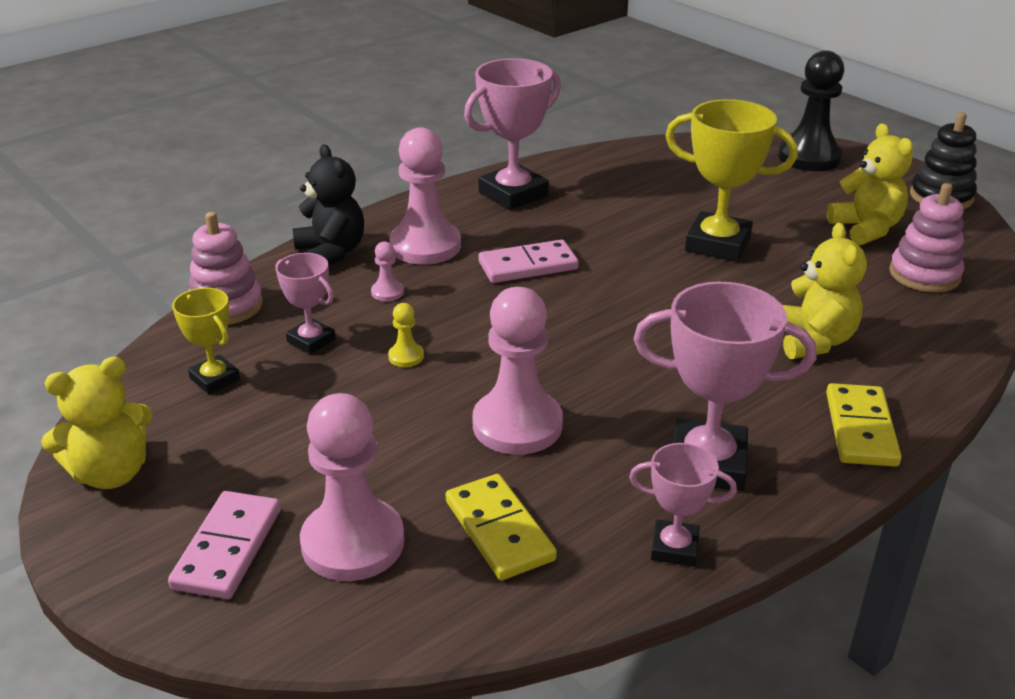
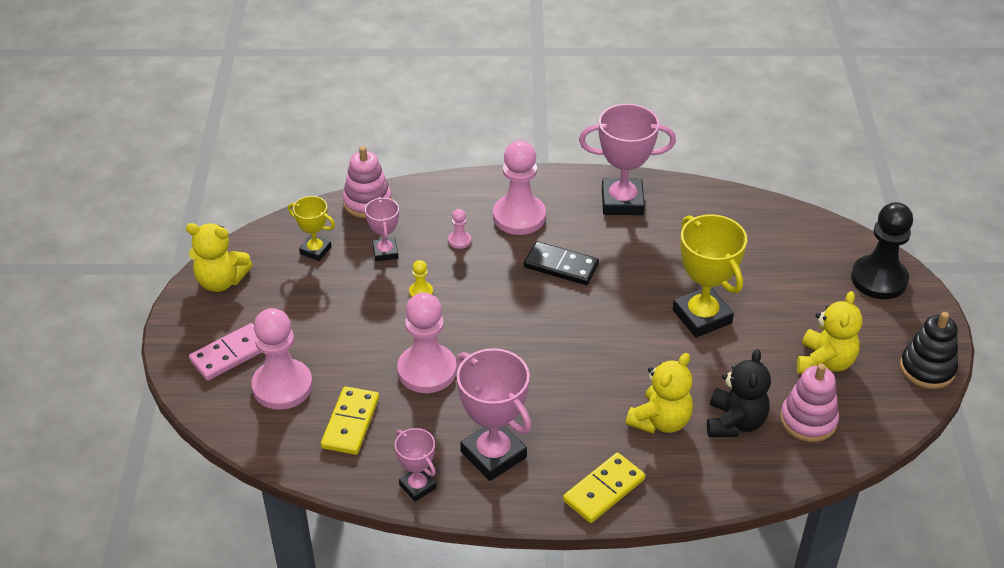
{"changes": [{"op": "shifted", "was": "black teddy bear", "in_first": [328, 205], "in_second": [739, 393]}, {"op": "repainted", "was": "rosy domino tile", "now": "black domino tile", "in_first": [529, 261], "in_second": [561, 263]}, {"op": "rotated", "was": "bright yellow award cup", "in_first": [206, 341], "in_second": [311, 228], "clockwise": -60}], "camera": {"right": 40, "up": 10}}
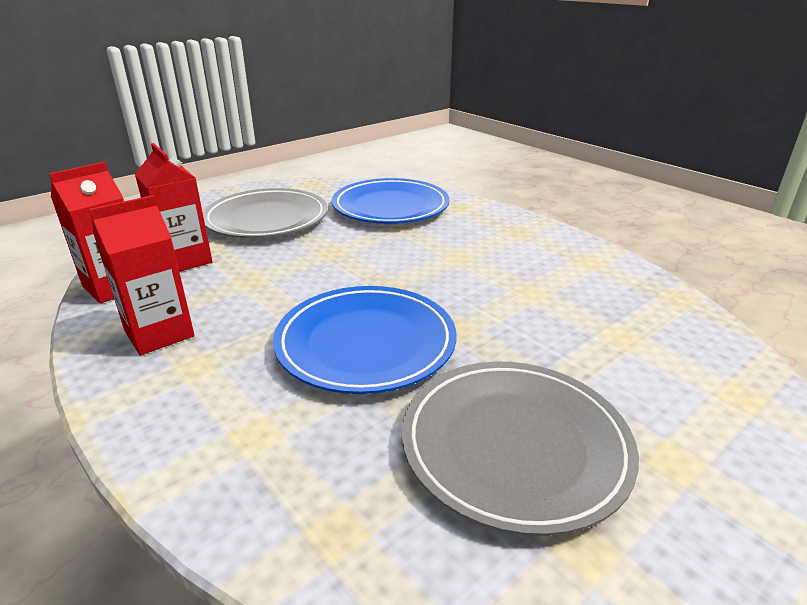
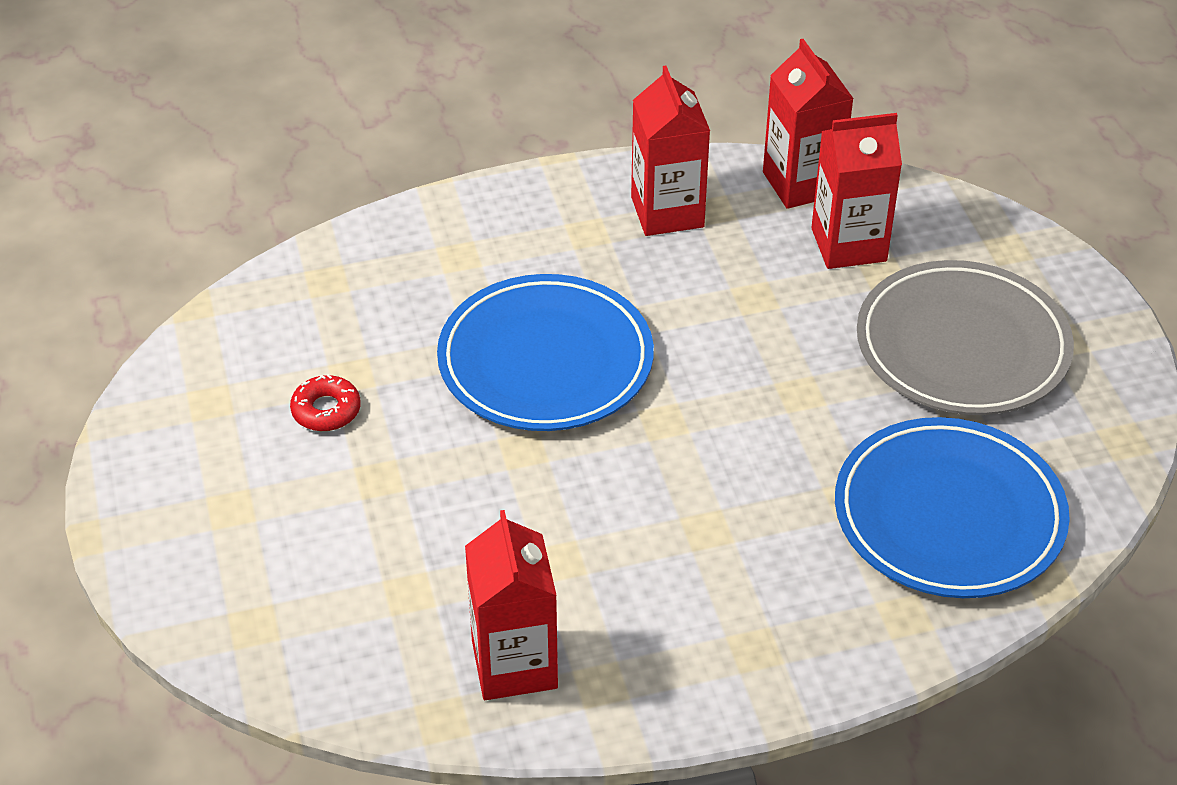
{"changes": [{"op": "new", "now": "red juice carton", "in_second": [511, 605]}, {"op": "swapped", "was": "ash-grey plate", "now": "red doughnut", "in_first": [520, 448], "in_second": [325, 402]}], "camera": {"right": 115, "up": 15}}
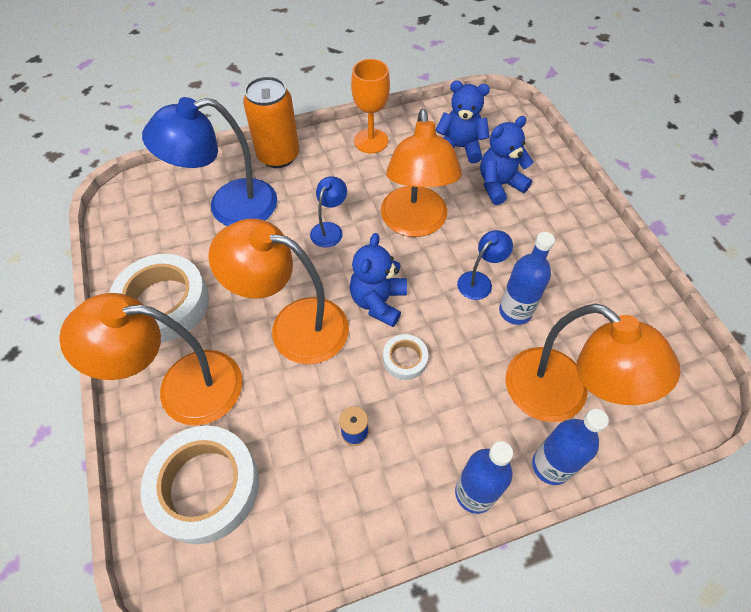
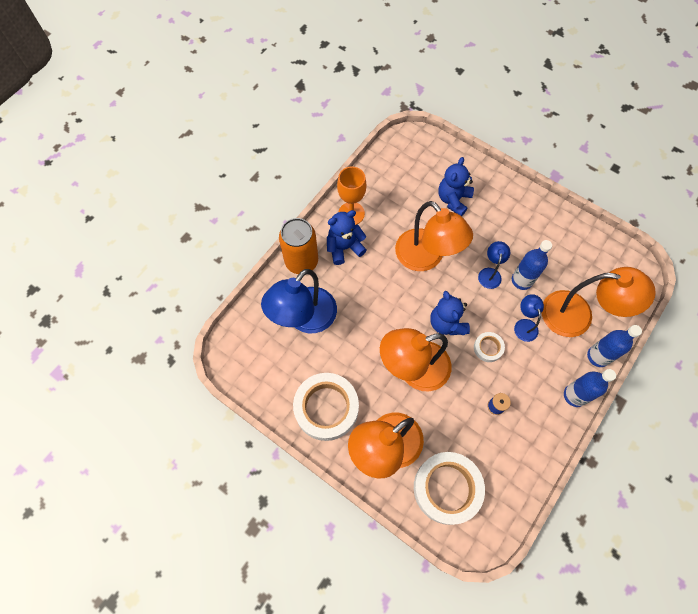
{"changes": [{"op": "shifted", "was": "royal blue lamp", "in_first": [328, 212], "in_second": [529, 318]}, {"op": "shifted", "was": "royal blue teddy bear", "in_first": [463, 122], "in_second": [347, 237]}], "camera": {"right": -35, "up": 10}}
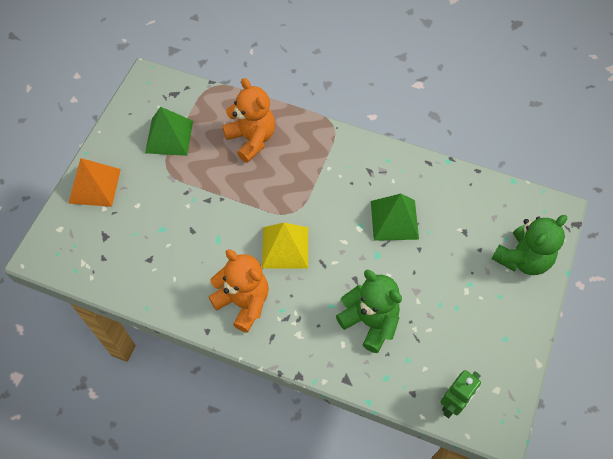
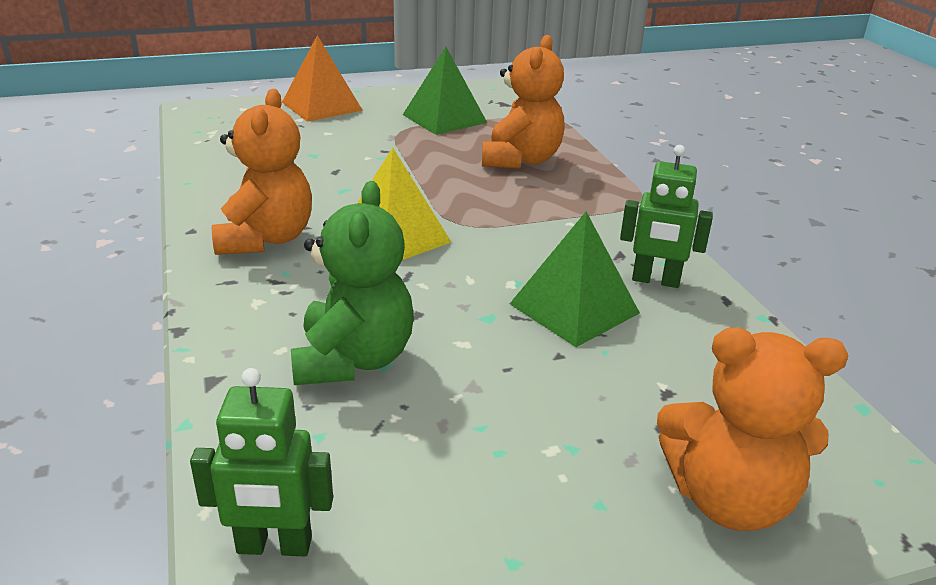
{"changes": [{"op": "new", "now": "leaf-green toy robot", "in_second": [666, 216]}, {"op": "repainted", "was": "leaf-green teddy bear", "now": "orange-coloured teddy bear", "in_first": [529, 245], "in_second": [752, 429]}], "camera": {"right": 50, "up": -30}}
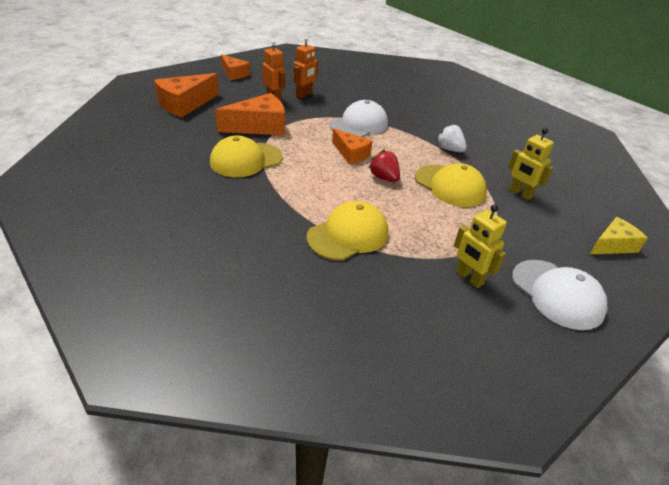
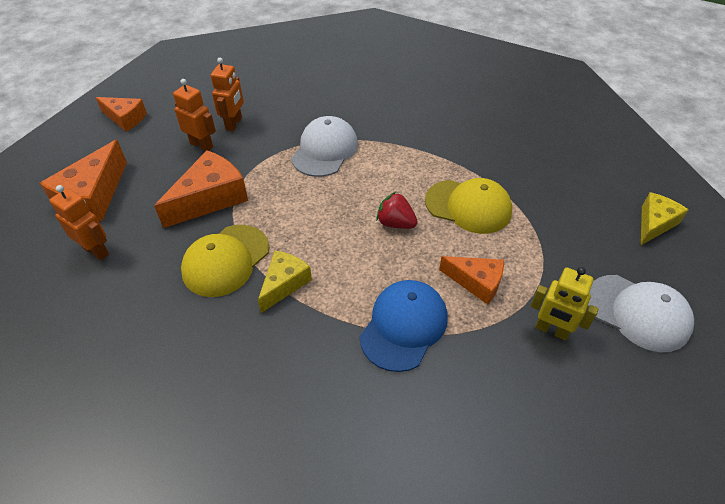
{"changes": [{"op": "gone", "was": "snow-white toy strawberry", "in_first": [451, 137]}, {"op": "gone", "was": "bright yellow toy robot", "in_first": [531, 164]}, {"op": "new", "now": "orange-coloured toy robot", "in_second": [79, 223]}, {"op": "new", "now": "bright yellow cheese", "in_second": [285, 281]}, {"op": "shifted", "was": "orange-coloured cheese", "in_first": [352, 146], "in_second": [471, 280]}, {"op": "repainted", "was": "bright yellow baseball cap", "now": "royal blue baseball cap", "in_first": [347, 230], "in_second": [403, 326]}], "camera": {"right": -20, "up": 10}}
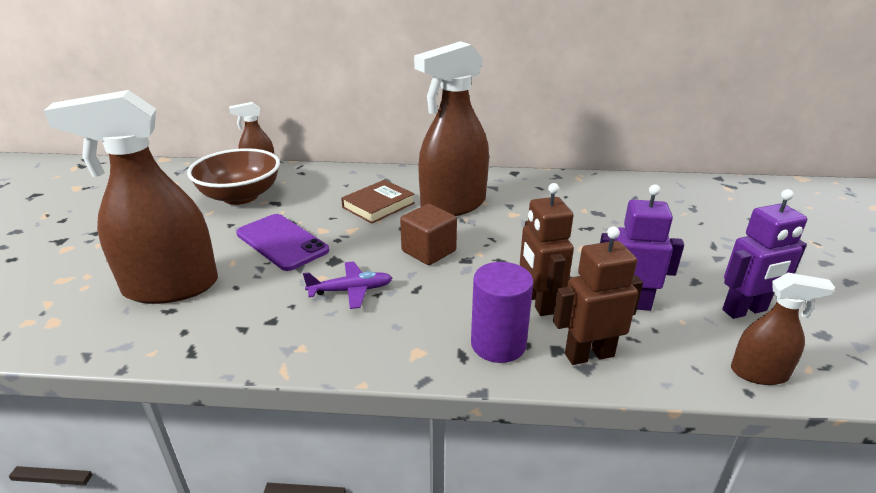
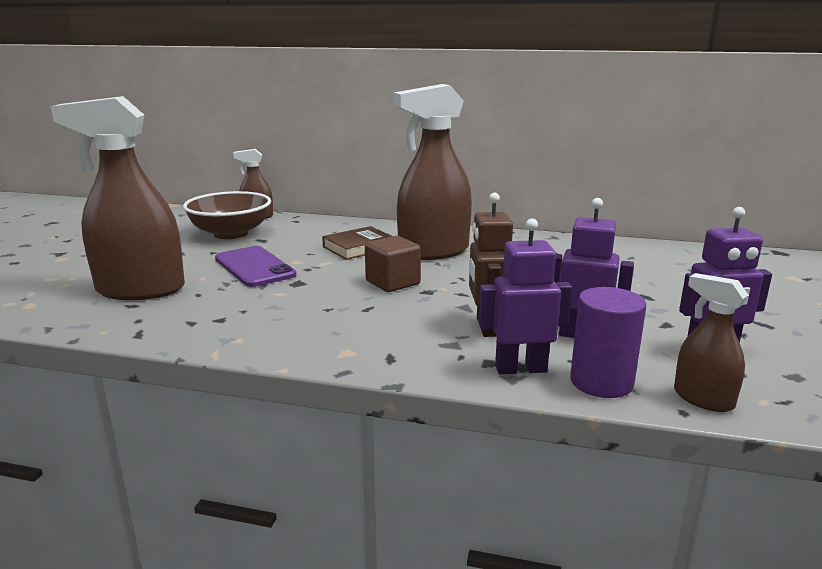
{"changes": [{"op": "gone", "was": "royal purple aeroplane", "in_first": [347, 285]}, {"op": "shifted", "was": "royal purple solid cylinder", "in_first": [502, 312], "in_second": [608, 342]}, {"op": "repainted", "was": "dark brown toy robot", "now": "royal purple toy robot", "in_first": [598, 296], "in_second": [525, 297]}, {"op": "rotated", "was": "dark brown spray cleaner", "in_first": [783, 329], "in_second": [711, 342], "clockwise": -150}], "camera": {"right": 10, "up": -10}}
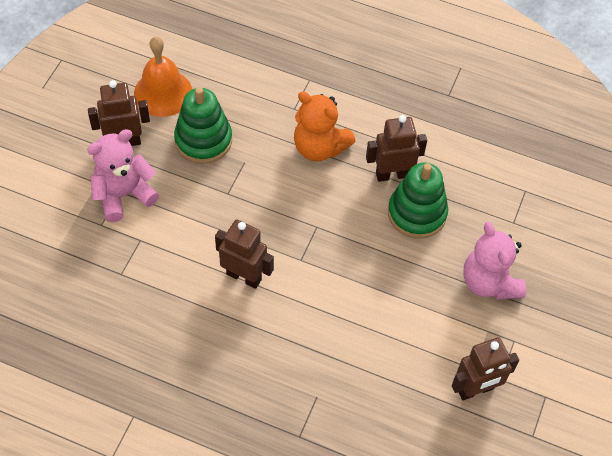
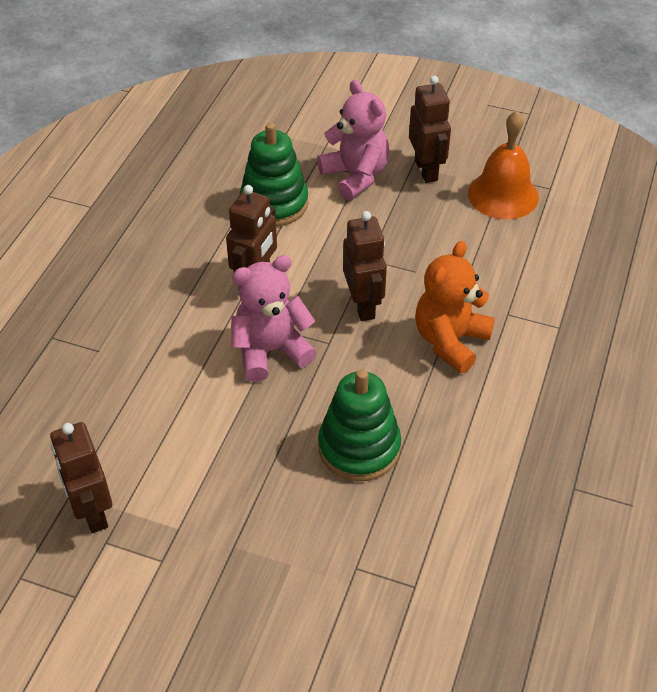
{"changes": [{"op": "shifted", "was": "leaf-green stacking rings", "in_first": [203, 125], "in_second": [274, 174]}, {"op": "shifted", "was": "dark brown toy robot", "in_first": [396, 148], "in_second": [365, 266]}, {"op": "shifted", "was": "rosy teddy bear", "in_first": [495, 261], "in_second": [274, 318]}], "camera": {"right": 90, "up": -10}}
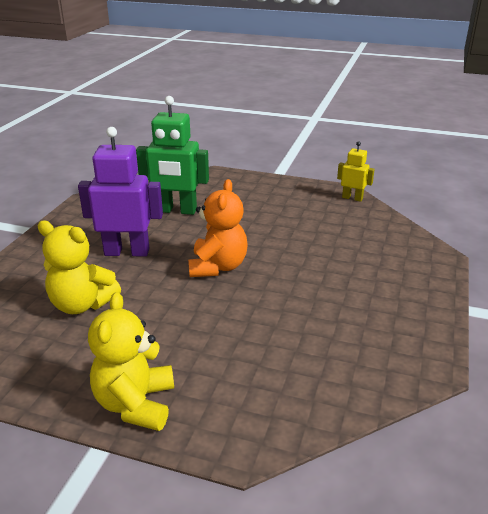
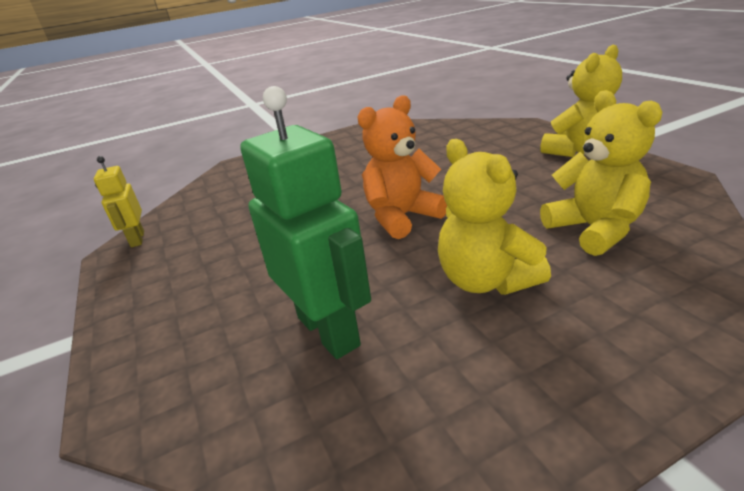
{"changes": [{"op": "swapped", "was": "royal purple toy robot", "now": "bright yellow teddy bear", "in_first": [120, 192], "in_second": [494, 217]}], "camera": {"right": -130, "up": 0}}
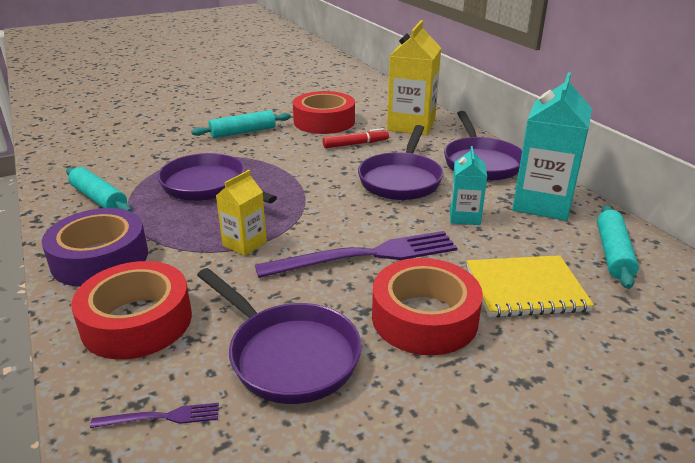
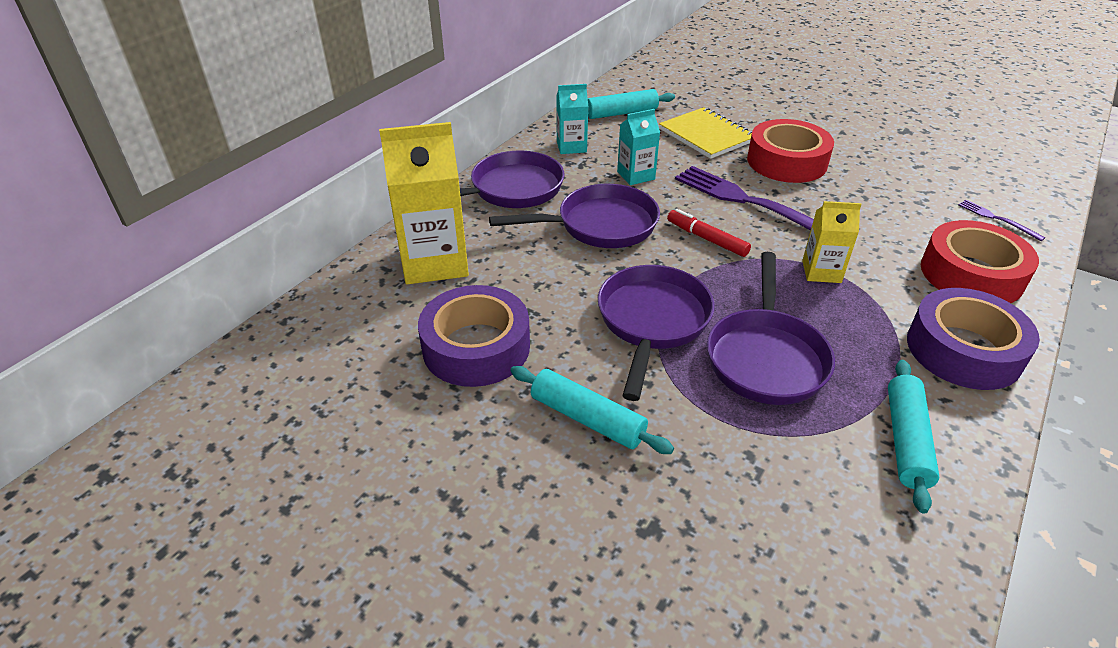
{"changes": [{"op": "shifted", "was": "royal purple pan", "in_first": [279, 336], "in_second": [656, 333]}, {"op": "shifted", "was": "red marker pen", "in_first": [356, 138], "in_second": [709, 233]}, {"op": "repainted", "was": "red sticky tape", "now": "royal purple sticky tape", "in_first": [324, 112], "in_second": [474, 336]}, {"op": "scaled", "was": "turquoise juice carton", "in_first": [552, 146], "in_second": [572, 119], "ratio": 0.54}], "camera": {"right": -120, "up": 10}}
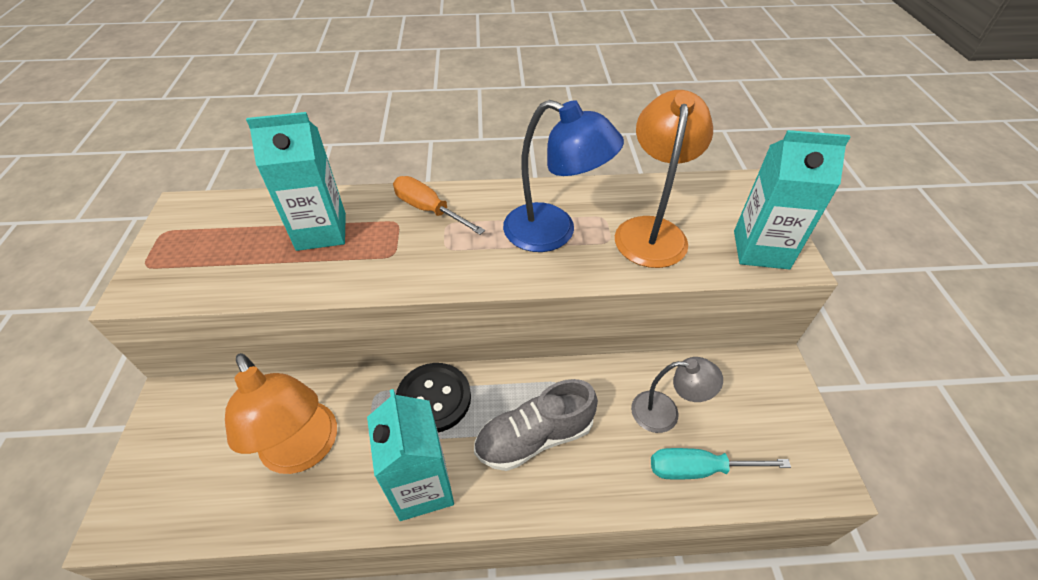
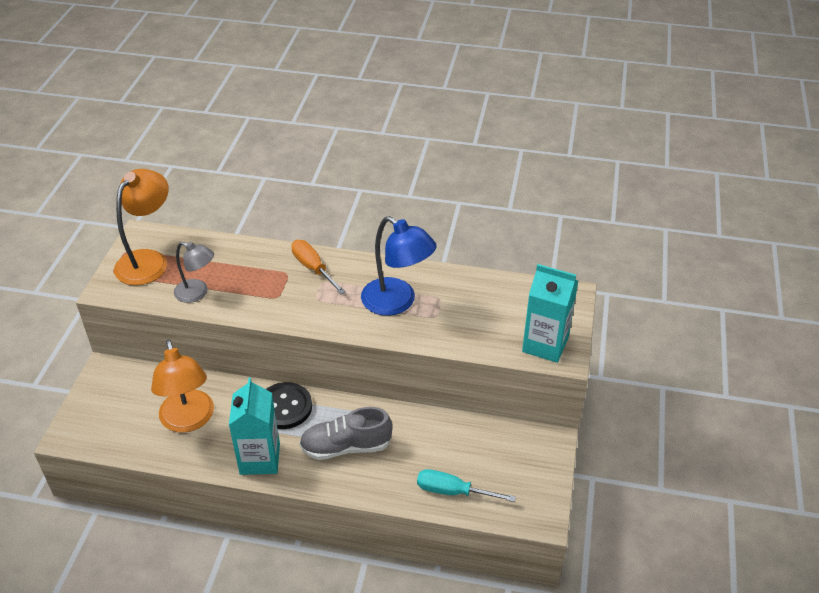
{"changes": [{"op": "gone", "was": "turquoise juice carton", "in_first": [296, 181]}, {"op": "shifted", "was": "orange-coloured lamp", "in_first": [664, 179], "in_second": [141, 227]}, {"op": "shifted", "was": "ash-grey lamp", "in_first": [677, 395], "in_second": [194, 272]}], "camera": {"right": 15, "up": -5}}
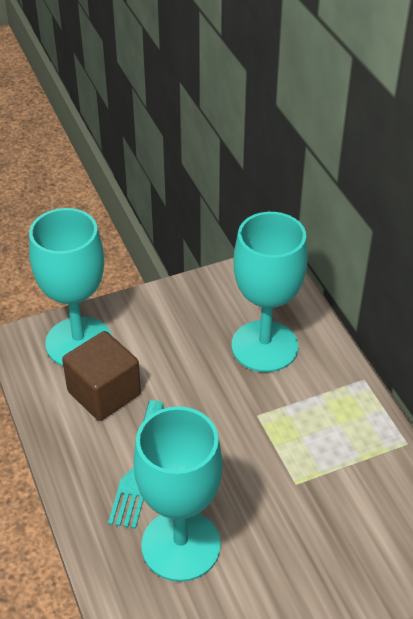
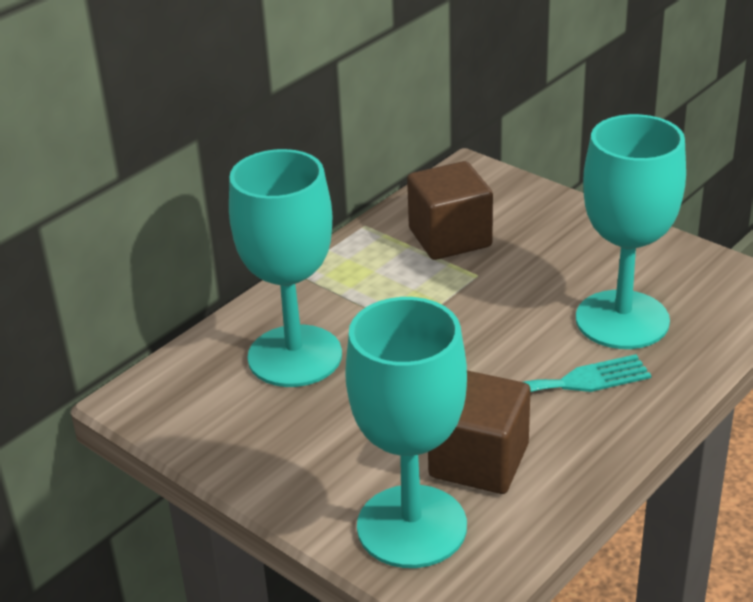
{"changes": [{"op": "new", "now": "dark brown block", "in_second": [450, 210]}], "camera": {"right": -115, "up": -10}}
